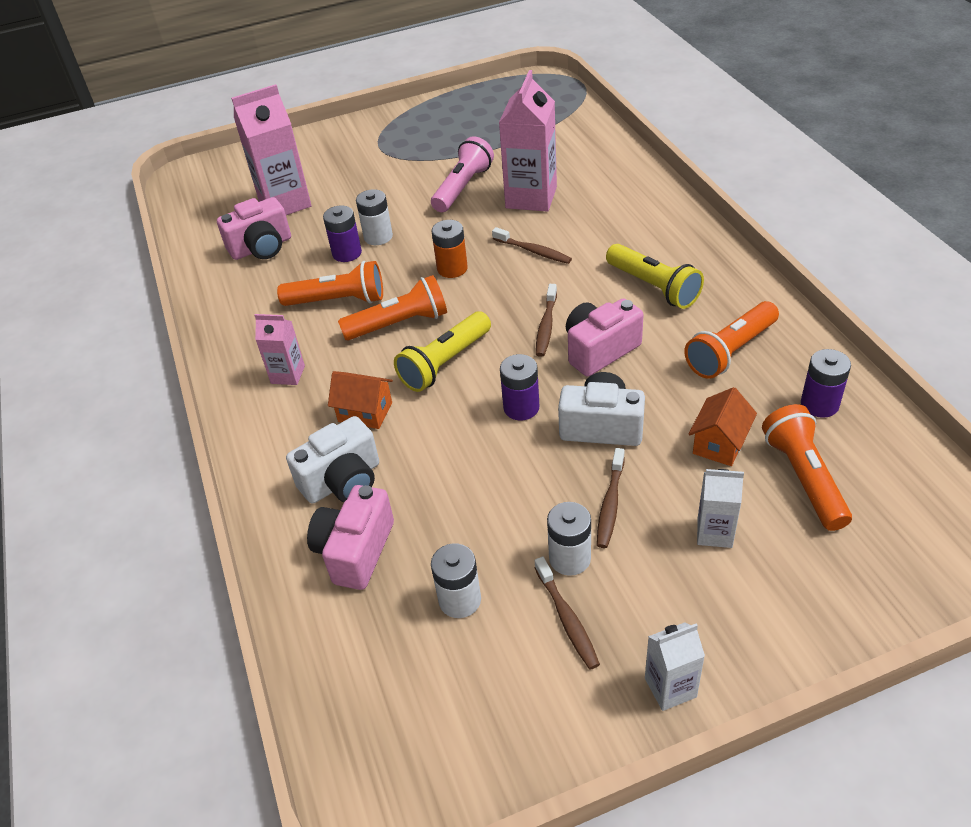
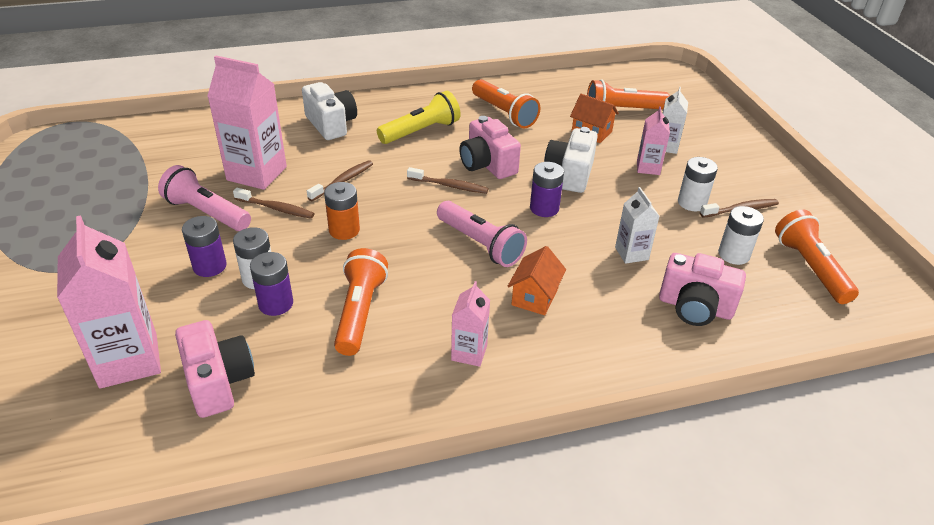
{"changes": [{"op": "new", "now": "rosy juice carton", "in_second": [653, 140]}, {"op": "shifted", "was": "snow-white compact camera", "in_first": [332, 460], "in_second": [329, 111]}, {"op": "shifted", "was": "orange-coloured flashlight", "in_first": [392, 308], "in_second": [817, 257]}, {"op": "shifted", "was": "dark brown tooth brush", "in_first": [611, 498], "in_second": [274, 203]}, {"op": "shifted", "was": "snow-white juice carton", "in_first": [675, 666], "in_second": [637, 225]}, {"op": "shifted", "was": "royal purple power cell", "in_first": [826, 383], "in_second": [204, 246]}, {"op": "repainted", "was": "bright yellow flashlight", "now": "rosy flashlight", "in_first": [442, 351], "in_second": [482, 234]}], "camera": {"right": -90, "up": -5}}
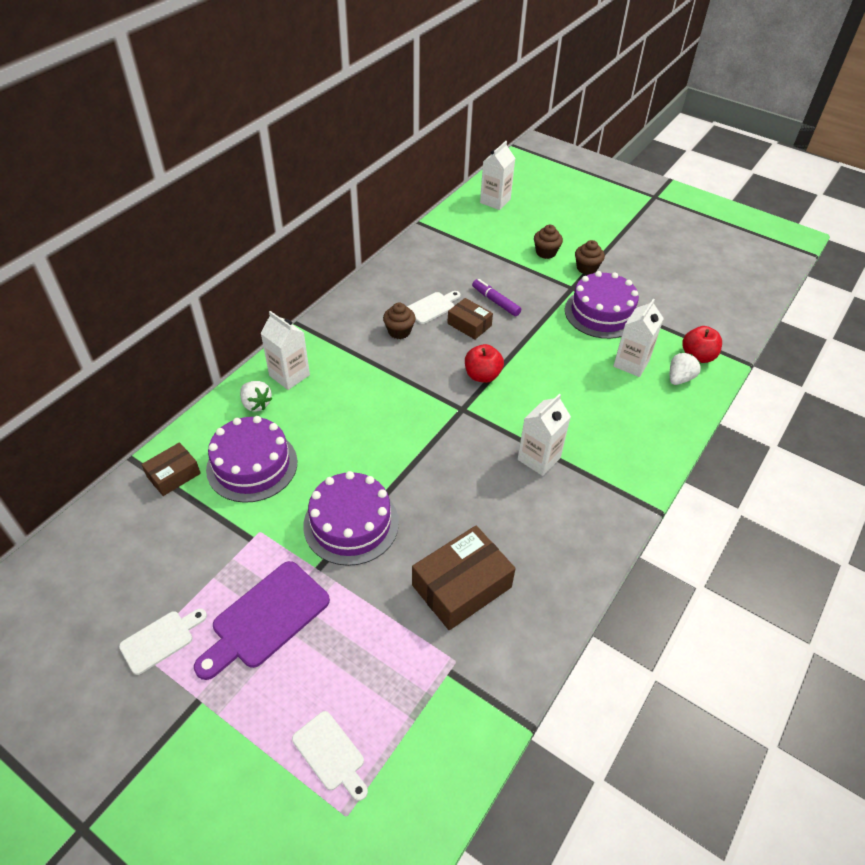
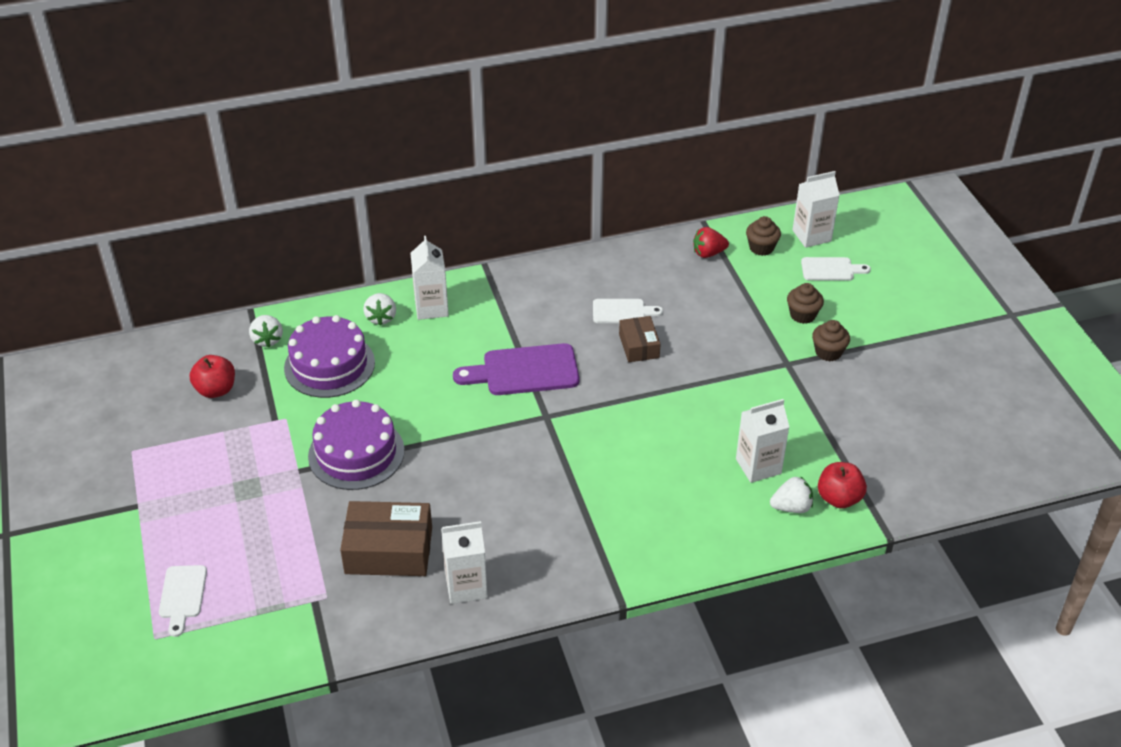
{"changes": [{"op": "gone", "was": "royal purple marker pen", "in_first": [496, 297]}, {"op": "gone", "was": "royal purple cake", "in_first": [602, 305]}, {"op": "new", "now": "red toy strawberry", "in_second": [711, 242]}, {"op": "shifted", "was": "snow-white bread board", "in_first": [163, 641], "in_second": [836, 269]}, {"op": "shifted", "was": "royal purple bread board", "in_first": [262, 620], "in_second": [516, 369]}, {"op": "shifted", "was": "dark brown muffin", "in_first": [399, 321], "in_second": [763, 236]}, {"op": "shifted", "was": "red toy apple", "in_first": [484, 363], "in_second": [212, 376]}, {"op": "shifted", "was": "snow-white juice carton", "in_first": [544, 435], "in_second": [464, 562]}, {"op": "swapped", "was": "dark brown box", "now": "snow-white toy strawberry", "in_first": [171, 469], "in_second": [266, 331]}], "camera": {"right": 40, "up": -5}}
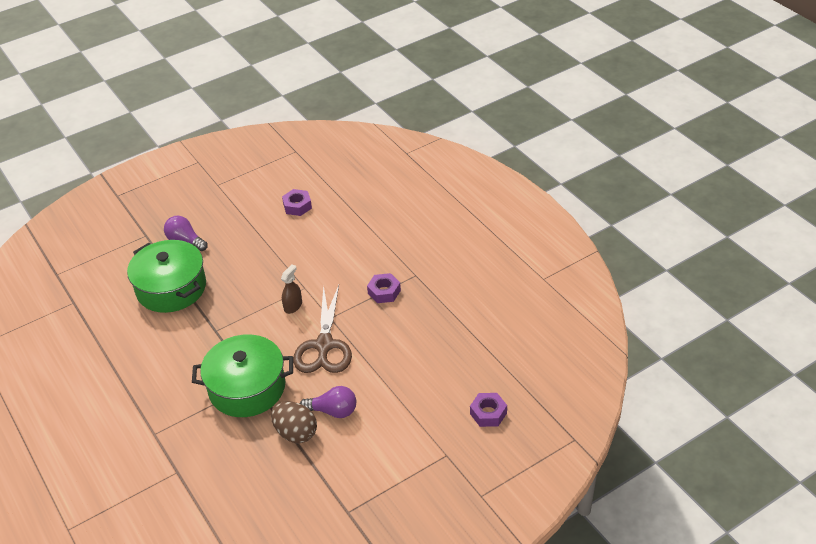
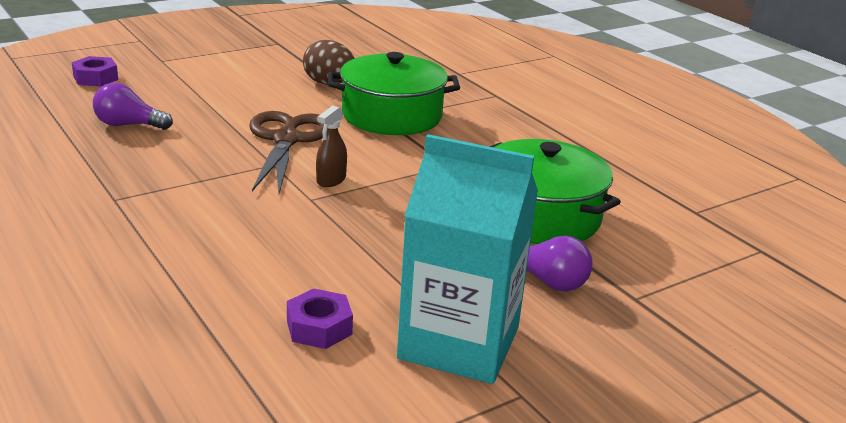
{"changes": [{"op": "gone", "was": "royal purple hex nut", "in_first": [384, 288]}, {"op": "new", "now": "turquoise juice carton", "in_second": [467, 259]}, {"op": "shifted", "was": "royal purple light bulb", "in_first": [328, 402], "in_second": [133, 106]}], "camera": {"right": 175, "up": -15}}
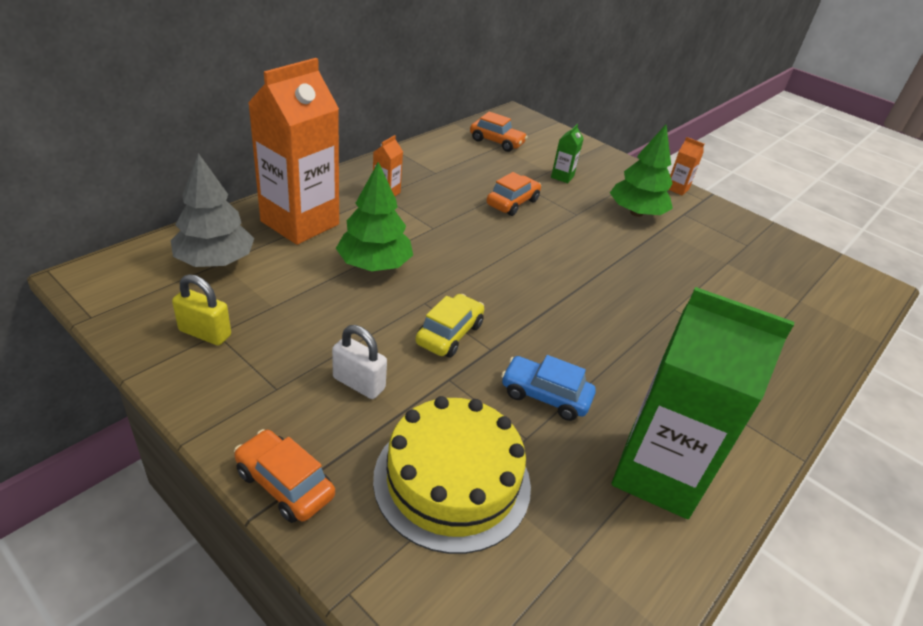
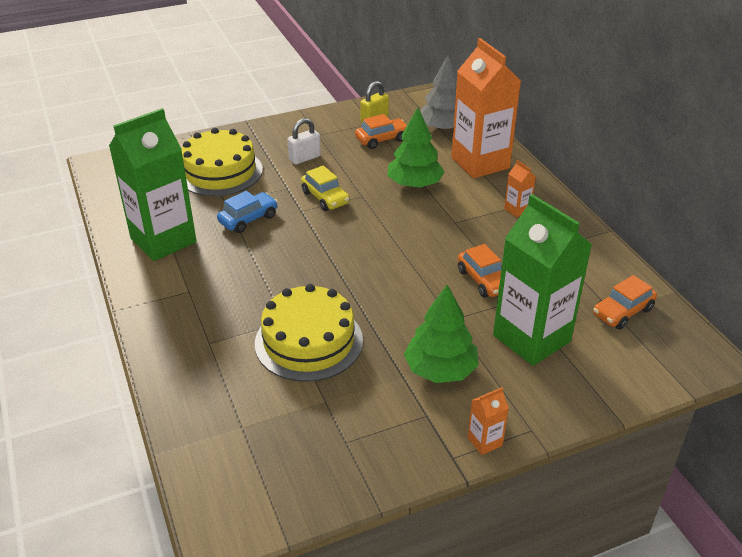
{"changes": [{"op": "new", "now": "bright yellow cake", "in_second": [309, 333]}, {"op": "shifted", "was": "orange-coloured car", "in_first": [284, 476], "in_second": [381, 131]}, {"op": "scaled", "was": "leaf-green juice carton", "in_first": [567, 153], "in_second": [542, 280], "ratio": 2.47}], "camera": {"right": 120, "up": 0}}
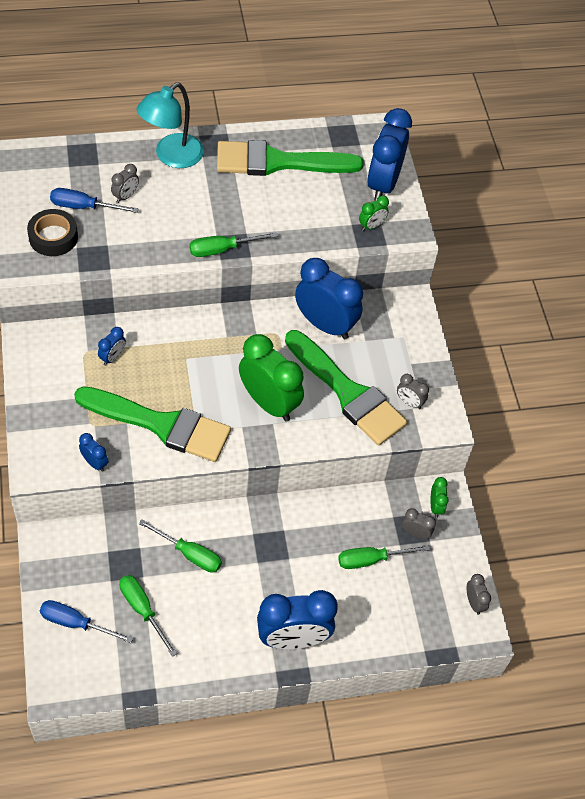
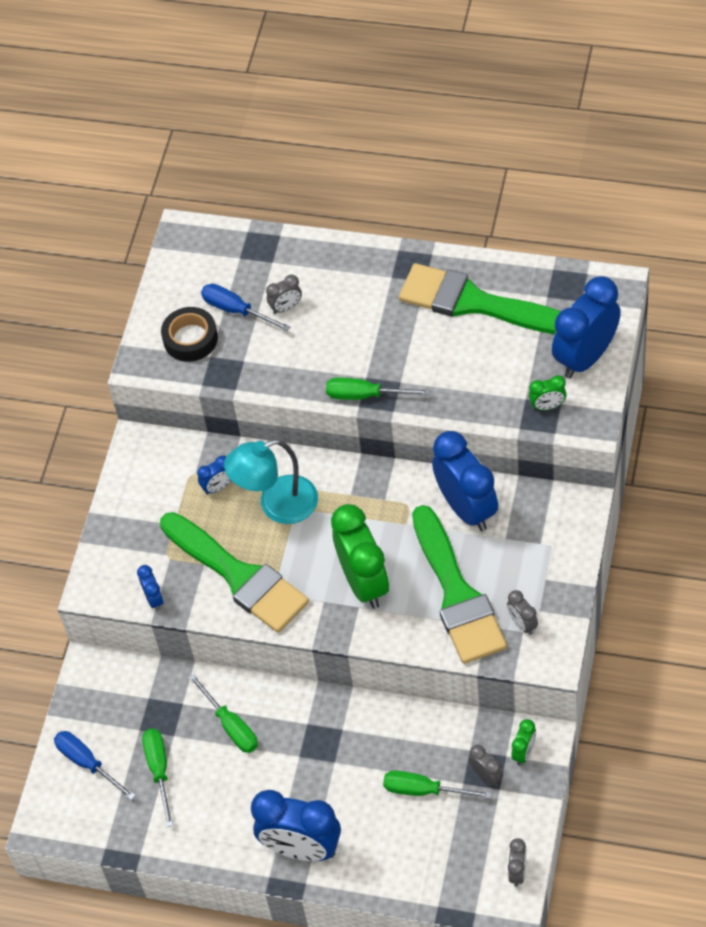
{"changes": [{"op": "shifted", "was": "turquoise lamp", "in_first": [170, 125], "in_second": [271, 481]}], "camera": {"right": 35, "up": 0}}
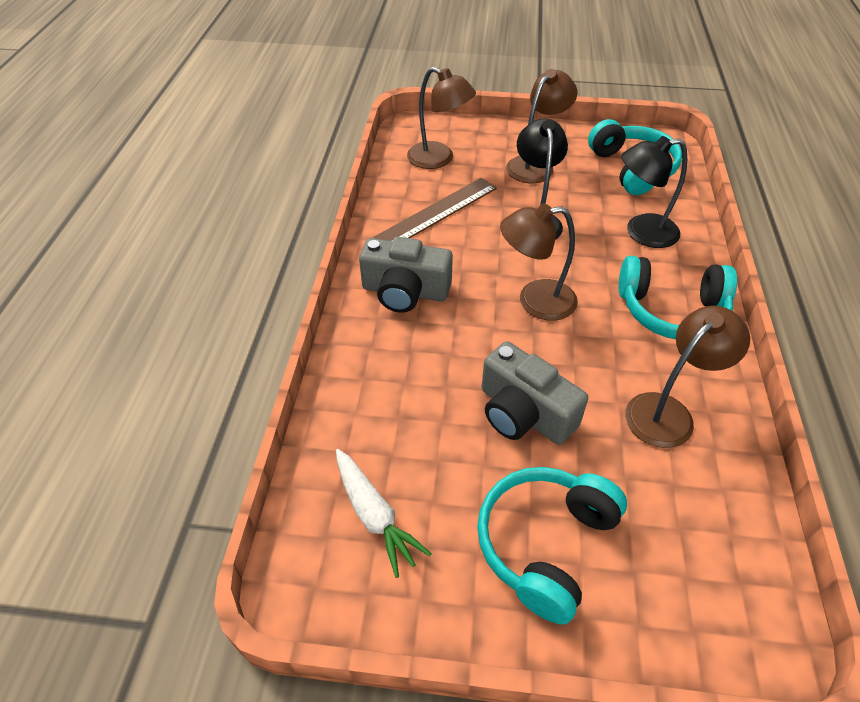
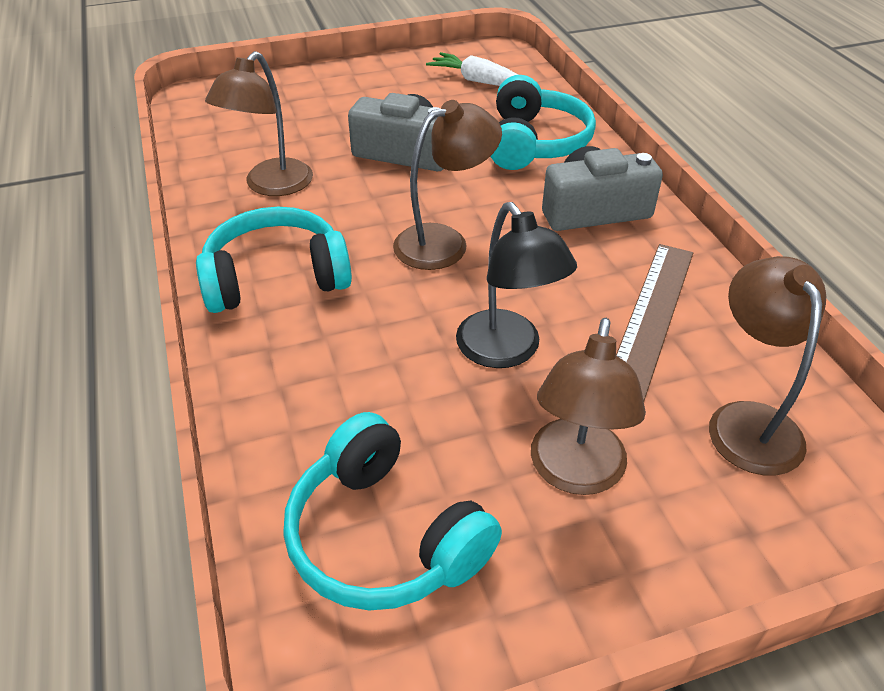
{"changes": [{"op": "gone", "was": "black lamp", "in_first": [654, 192]}, {"op": "shifted", "was": "turquoise headphones", "in_first": [552, 546], "in_second": [543, 122]}, {"op": "rotated", "was": "dark brown lamp", "in_first": [441, 118], "in_second": [767, 366], "clockwise": 75}], "camera": {"right": 155, "up": -5}}
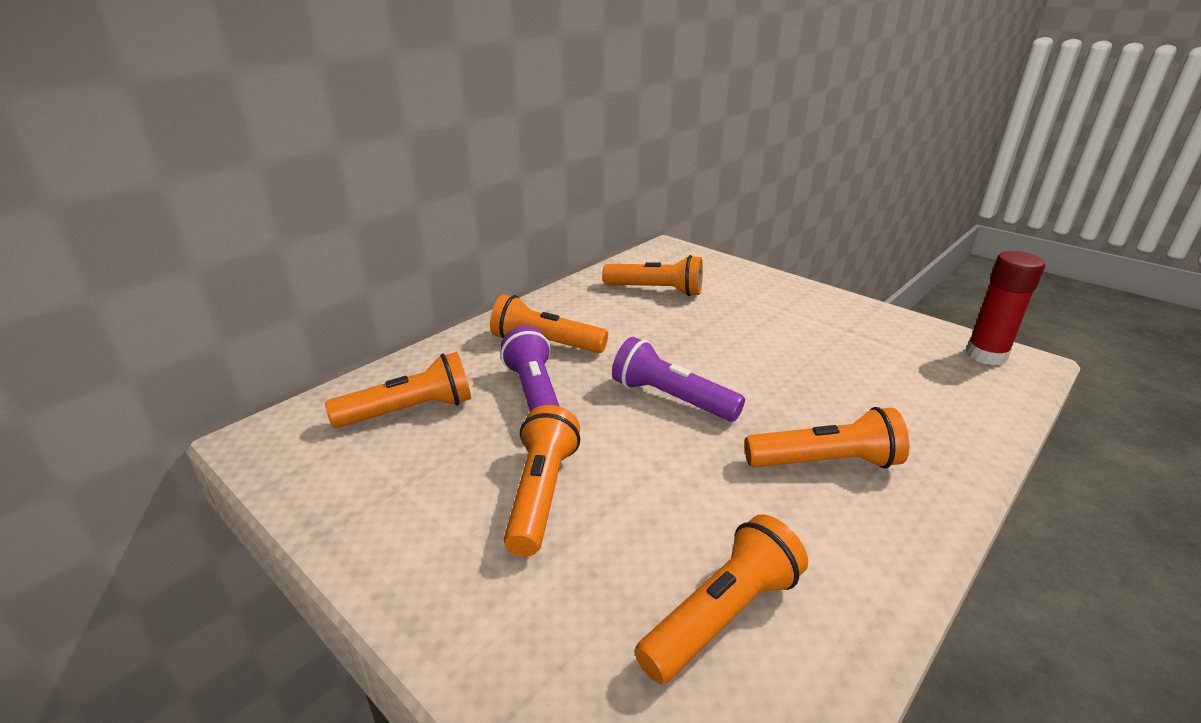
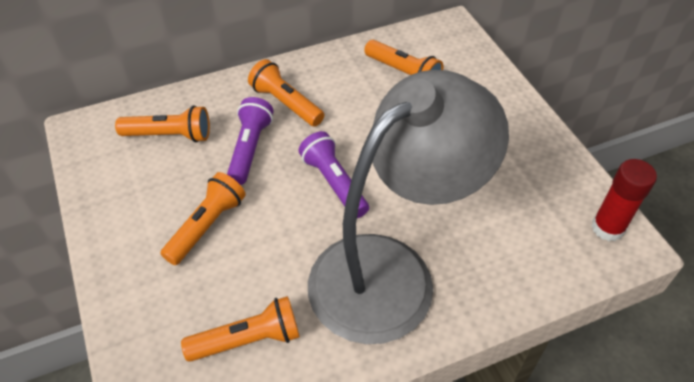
{"changes": [{"op": "swapped", "was": "orange-coloured flashlight", "now": "ash-grey lamp", "in_first": [826, 438], "in_second": [408, 207]}], "camera": {"right": 25, "up": 20}}
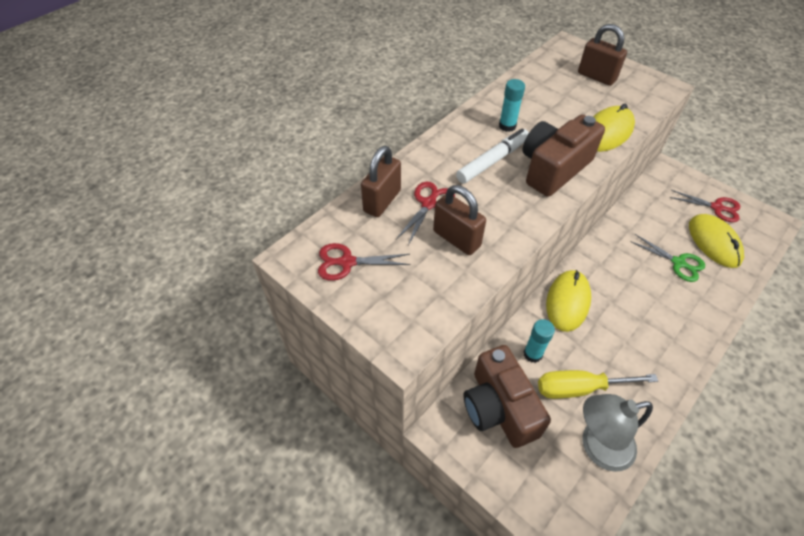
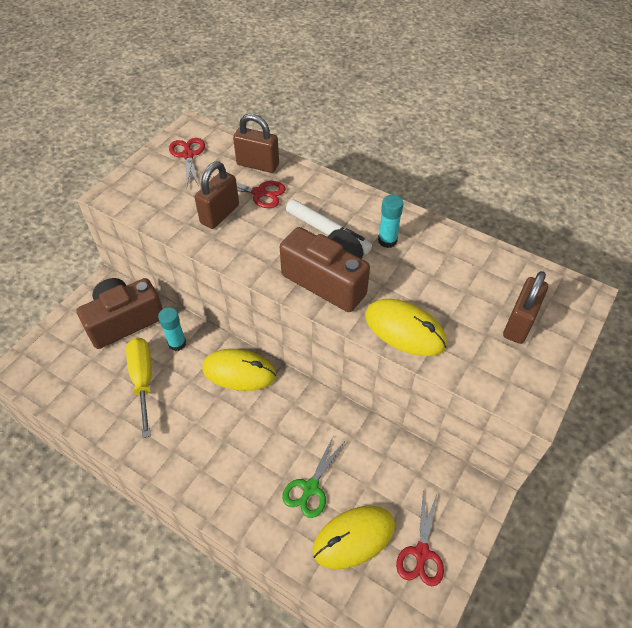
{"changes": [{"op": "gone", "was": "ash-grey lamp", "in_first": [617, 433]}], "camera": {"right": 80, "up": 0}}
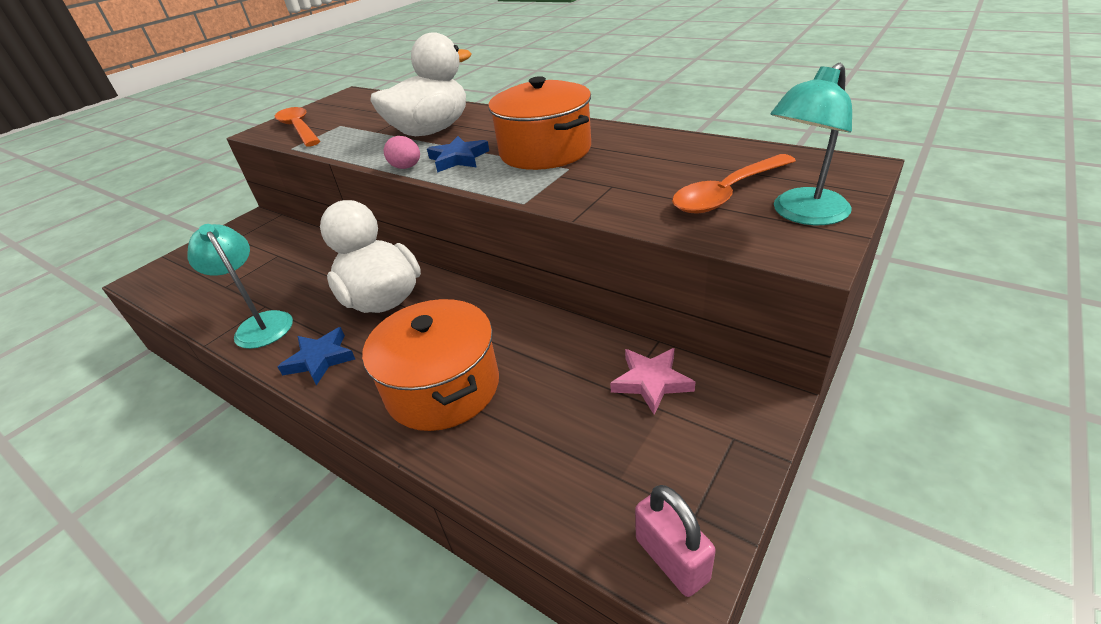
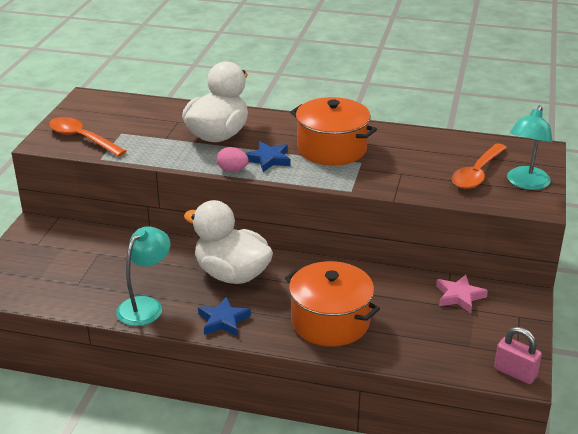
{"changes": [{"op": "rotated", "was": "turquoise lamp", "in_first": [240, 286], "in_second": [143, 276], "clockwise": 90}], "camera": {"right": -25, "up": -5}}
